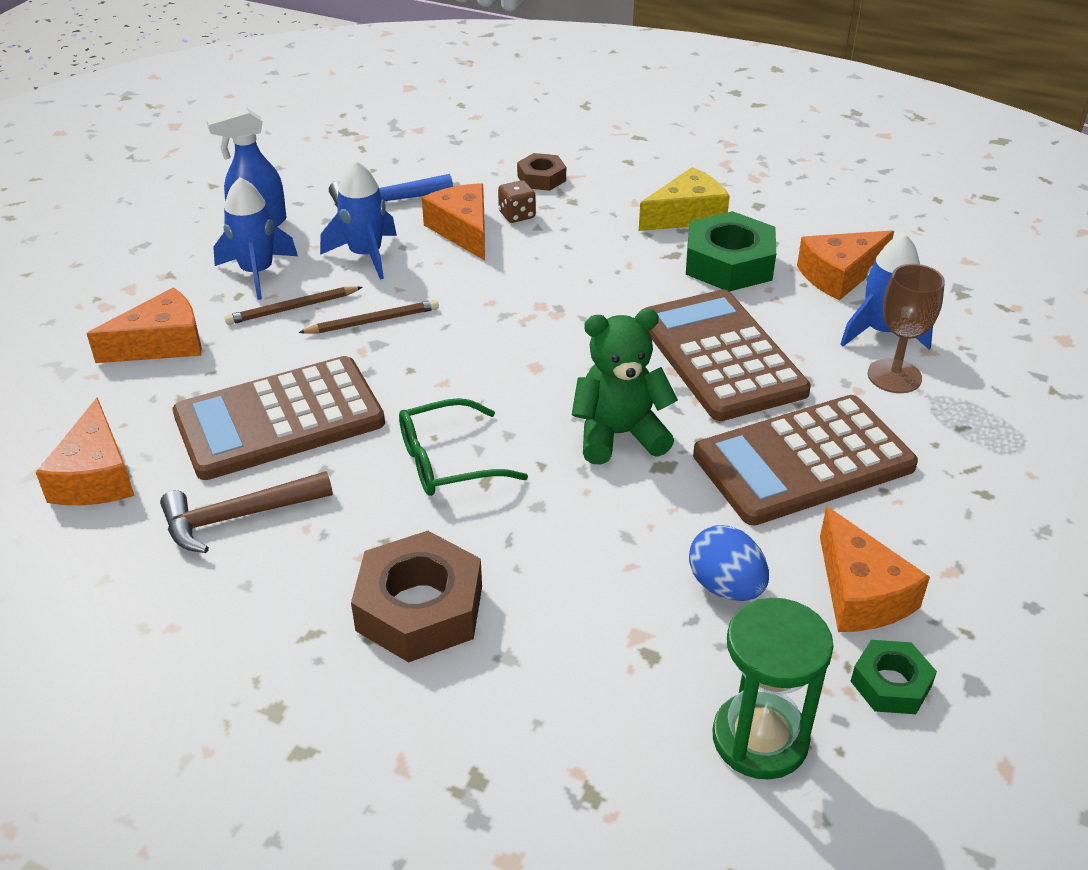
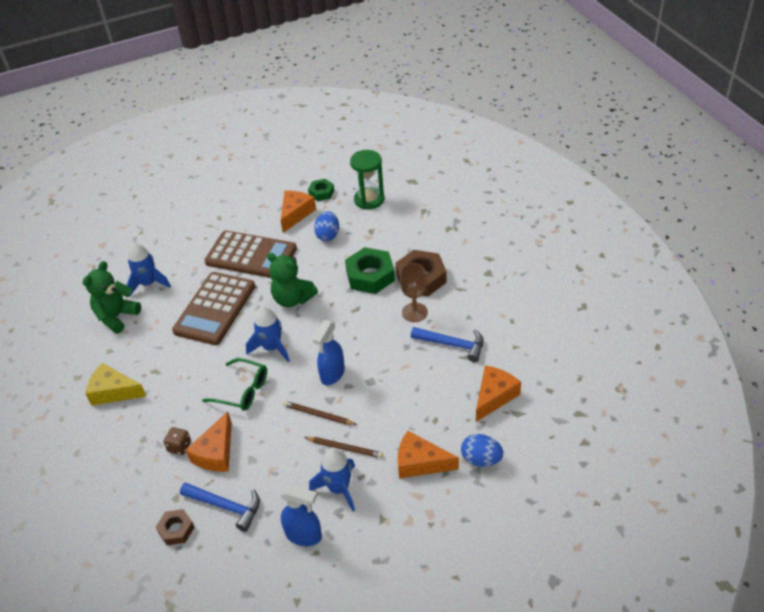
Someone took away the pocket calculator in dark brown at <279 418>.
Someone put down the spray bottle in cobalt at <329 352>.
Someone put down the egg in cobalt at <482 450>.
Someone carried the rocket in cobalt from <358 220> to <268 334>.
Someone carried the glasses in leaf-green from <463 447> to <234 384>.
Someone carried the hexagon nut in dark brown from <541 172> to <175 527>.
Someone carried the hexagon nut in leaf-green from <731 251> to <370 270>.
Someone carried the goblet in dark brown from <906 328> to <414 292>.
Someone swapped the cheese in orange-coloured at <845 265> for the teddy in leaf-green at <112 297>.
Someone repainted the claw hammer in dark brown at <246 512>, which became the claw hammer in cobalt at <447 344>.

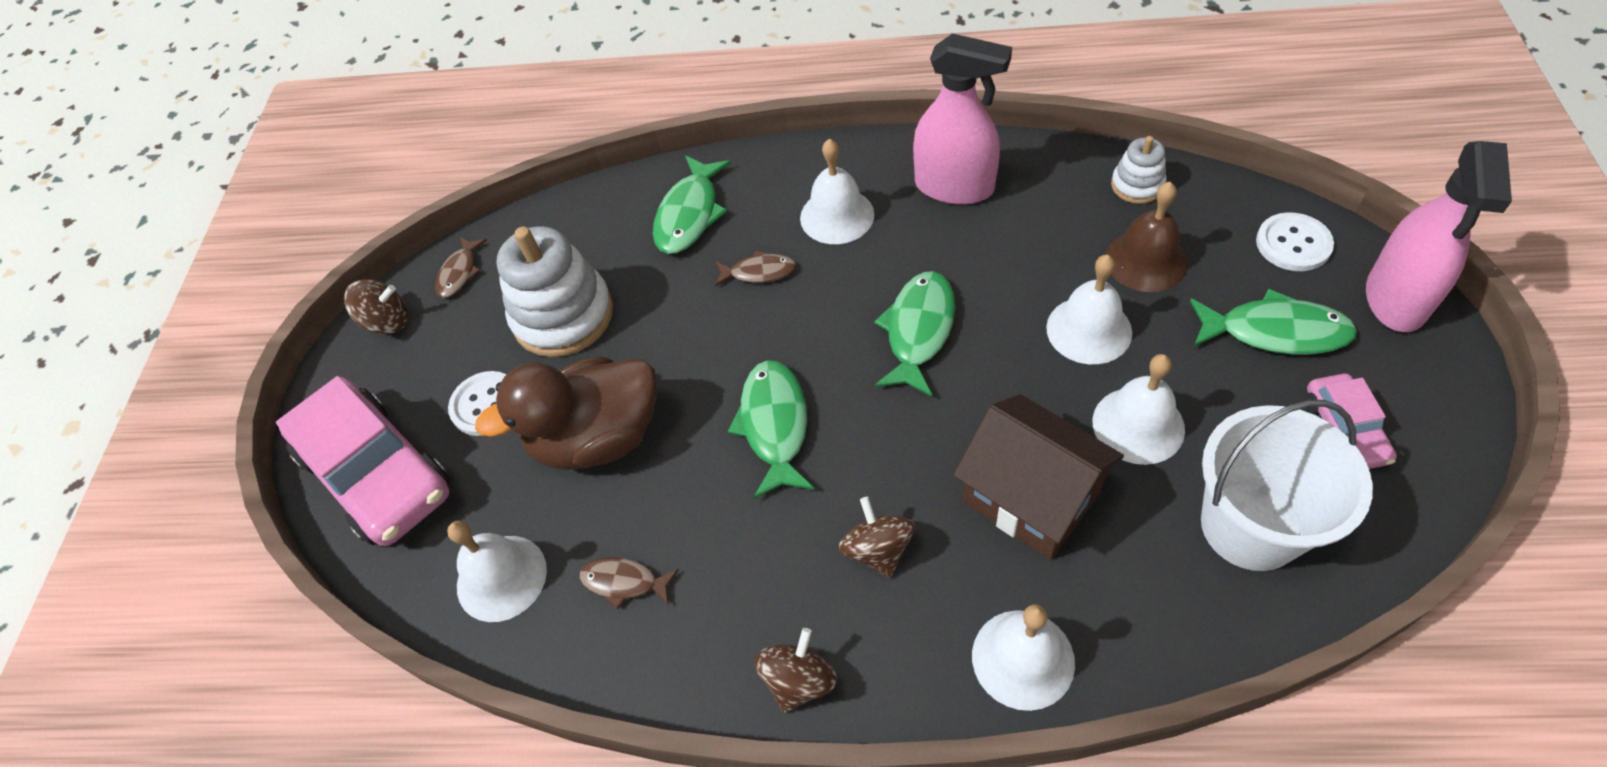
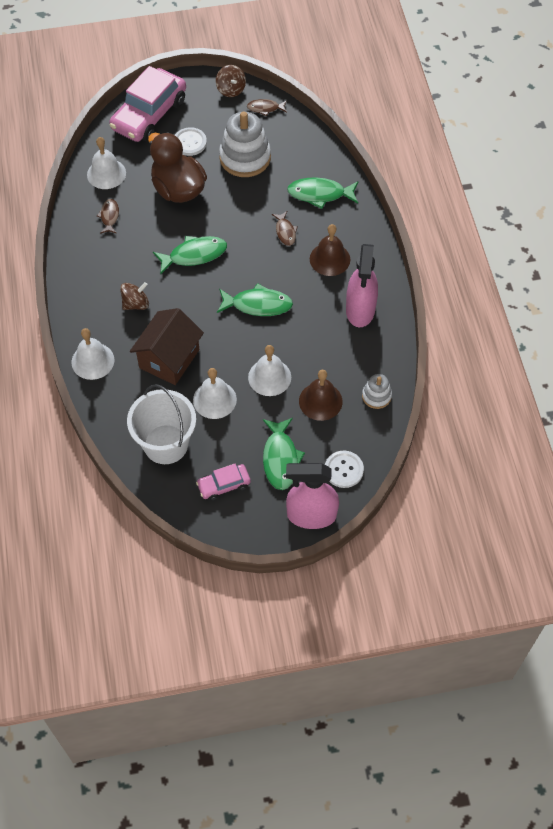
Someone took away the toy top in dark brown at <795 670>.
Someone repainted the bell in snow-white at <837 191>, which became the bell in dark brown at <330 250>.

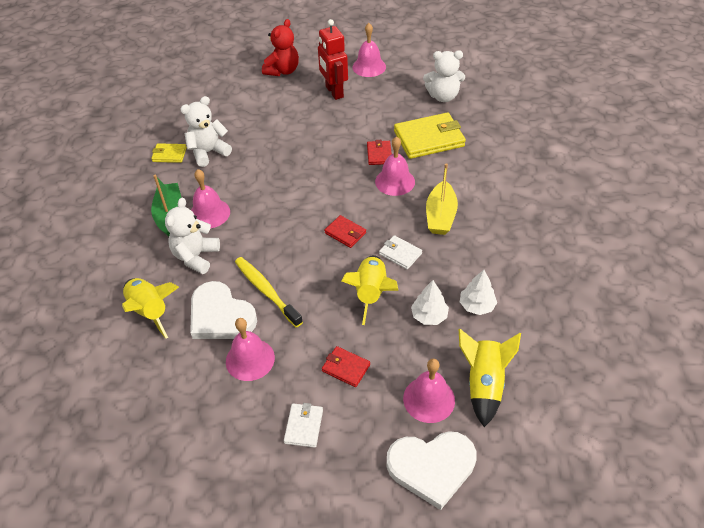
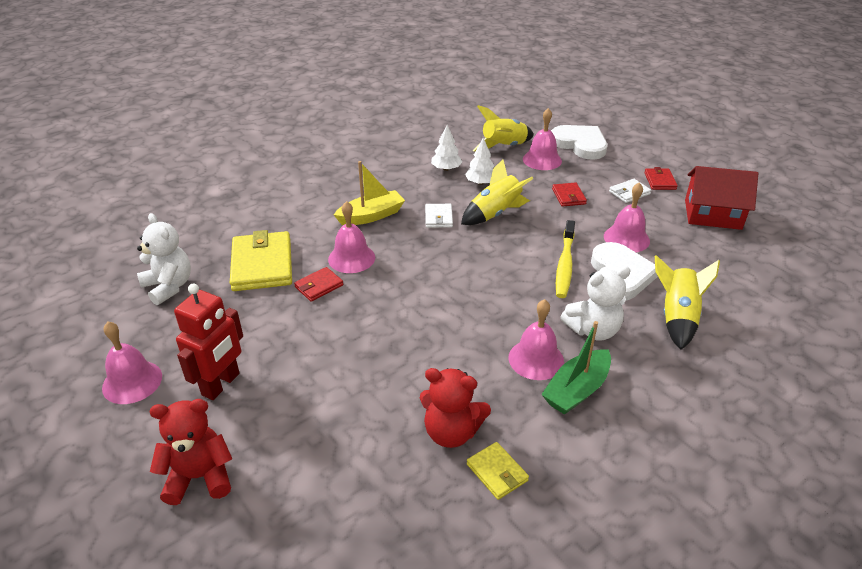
Someone put down the toy house in scarlet at <721 198>.
Someone carried the billfold in scarlet from <345 231> to <661 178>.
Someone repainted the teddy in snow-white at <206 131>, which became the teddy in scarlet at <455 408>.
Someone rotated the billfold in yellow at <430 135> by 45 degrees clockwise.

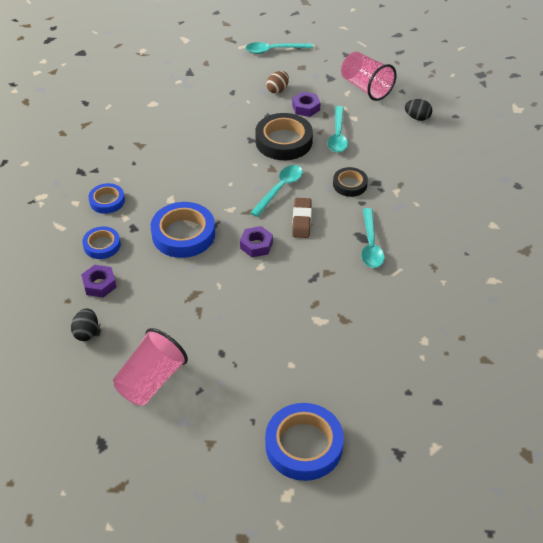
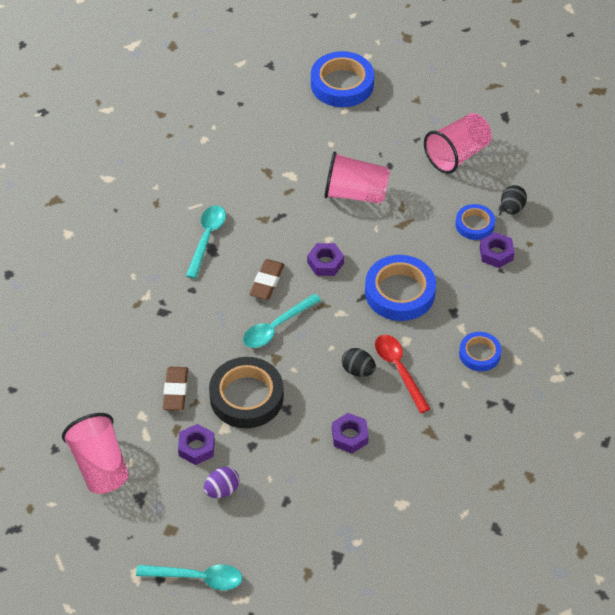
Someone took away the sticky tape in ebony at <350 182>.
Someone put down the cup in pink at <357 177>.
Someone put down the hexagon nut in royal purple at <350 433>.
Someone put down the teaspoon in scarlet at <402 374>.
Someone carried the sticky tape in cobalt from <101 242> to <475 222>.
Someone carried the egg in ebony from <418 110> to <359 362>.
Someone swapped the teaspoon in teal at <338 129> for the pencil eraser in dark brown at <175 389>.
Someone repainted the egg in dark brown at <277 82>, which became the egg in royal purple at <221 482>.

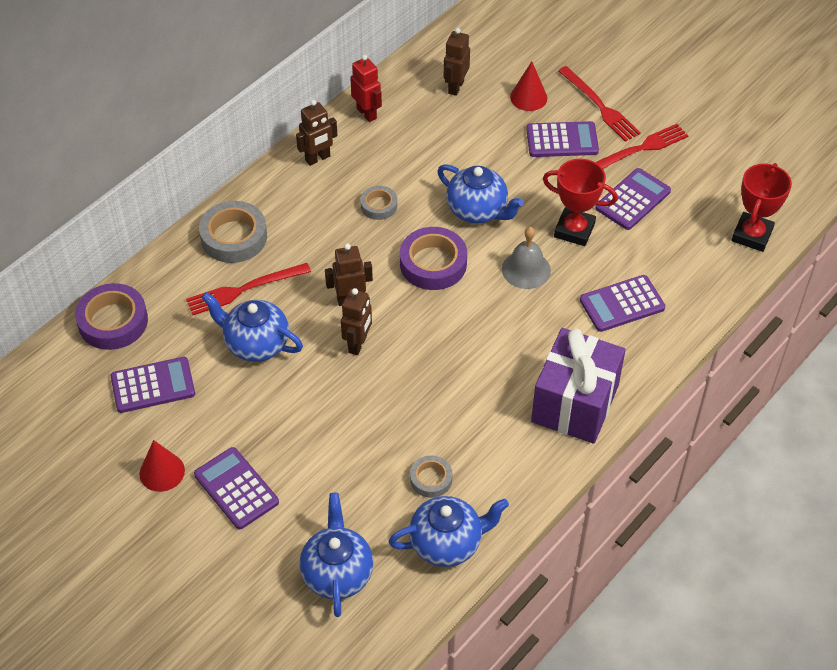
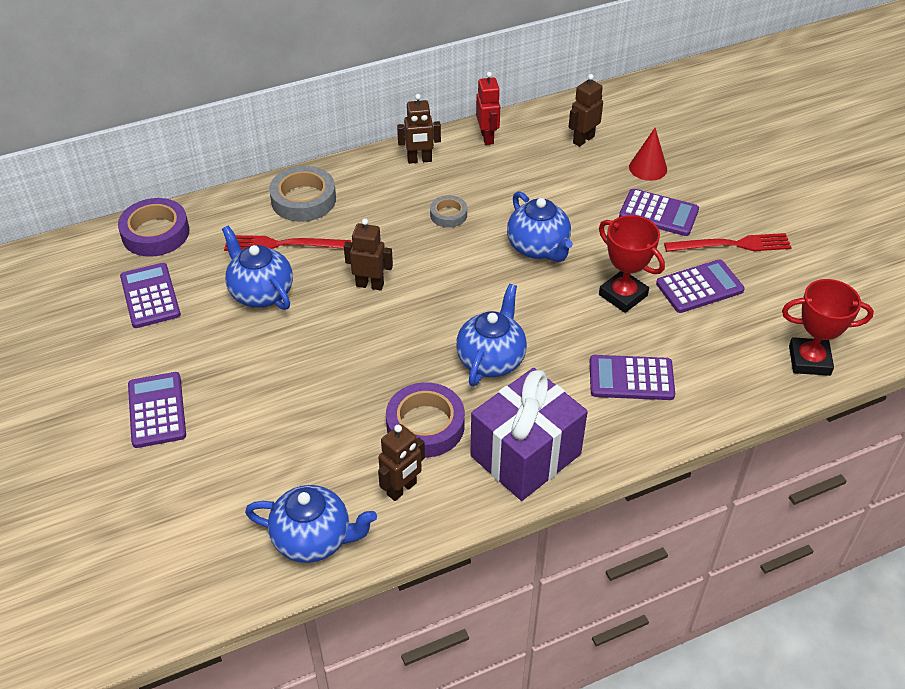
Someone took away the cone in scarlet at <162 466>.
Someone took away the sticky tape in gray at <431 476>.
Someone took away the bell in gray at <526 258>.
Someone took away the table fork in scarlet at <599 104>.
Someone carried the china teapot in cobalt from <336 555> to <491 335>.
Someone carried the robot figure in dark brown from <356 321> to <401 462>.
Someone carried the sticky tape in royal purple from <433 258> to <425 420>.
Someone rotated the pocket calculator in royal purple at <153 385> by 120 degrees counterclockwise.
Someone rotated the prize cup in scarlet at <762 207> by 45 degrees clockwise.

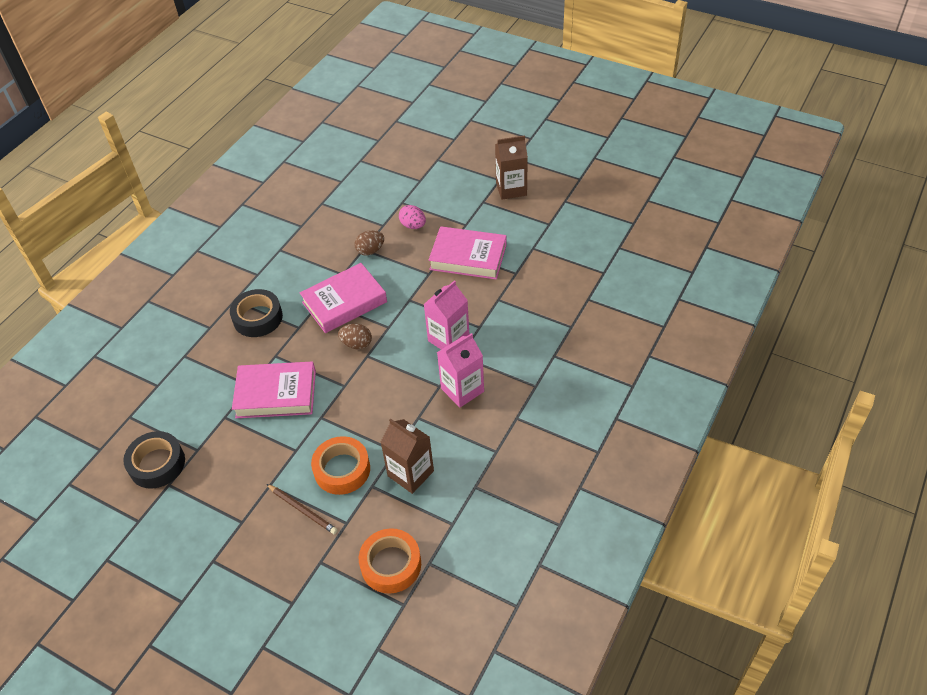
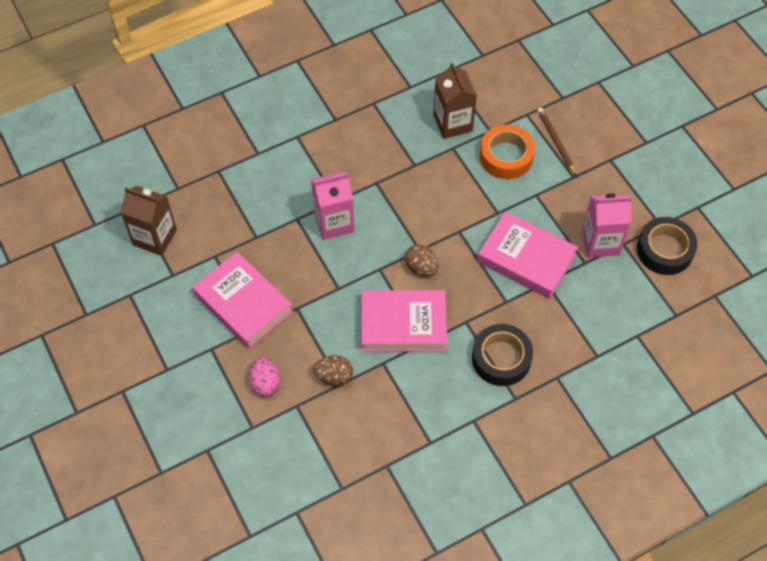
Someone took away the sticky tape in orange-coloured at <390 561>.
Someone carried the carton in pink from <460 370> to <607 226>.
Someone carried the carton in dark brown from <511 167> to <148 221>.

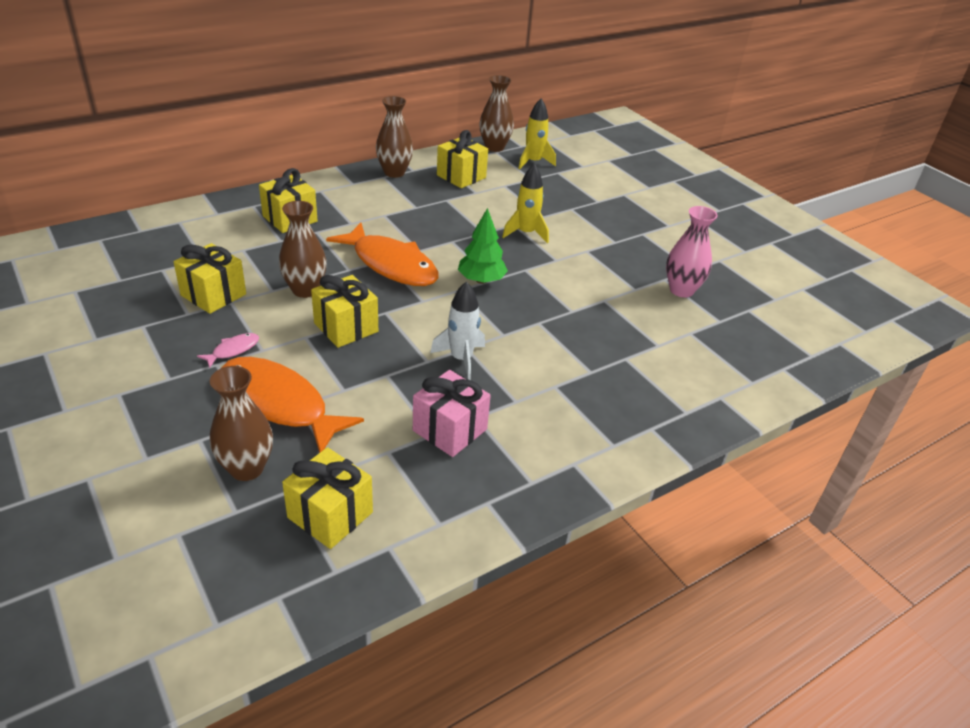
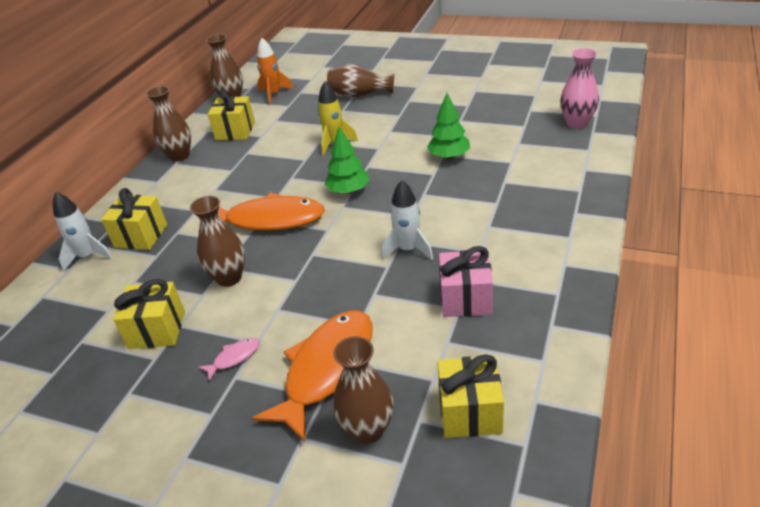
Someone took away the present in yellow at <344 311>.
Someone put down the rocket in snow-white at <83 231>.
Someone put down the vase in dark brown at <360 80>.
Someone put down the toy tree in leaf-green at <448 126>.
Someone carried the vase in pink from <692 252> to <579 88>.
Someone repainted the rocket in yellow at <537 134>, which became the rocket in orange-coloured at <275 71>.
Someone rotated the fish in pink at <228 350> by 45 degrees clockwise.
Someone rotated the fish in orange-coloured at <293 405> by 120 degrees clockwise.

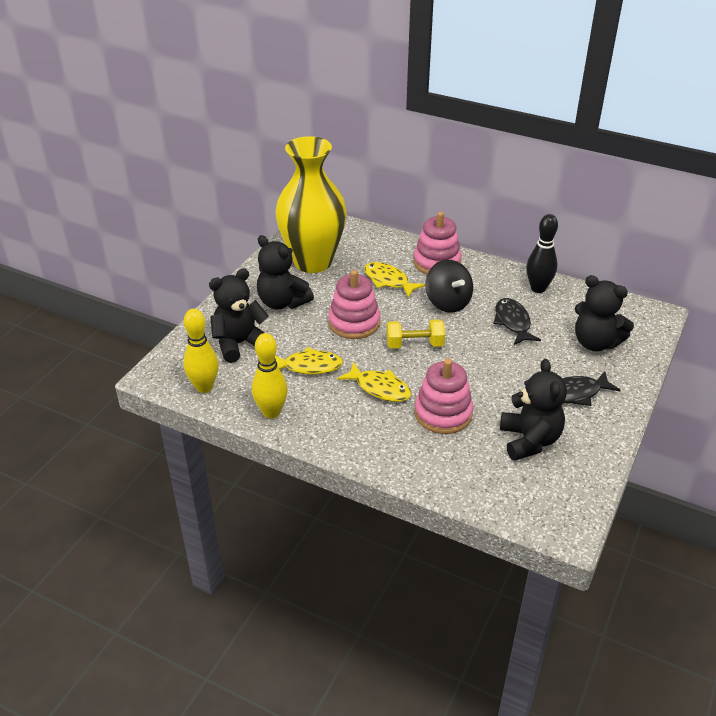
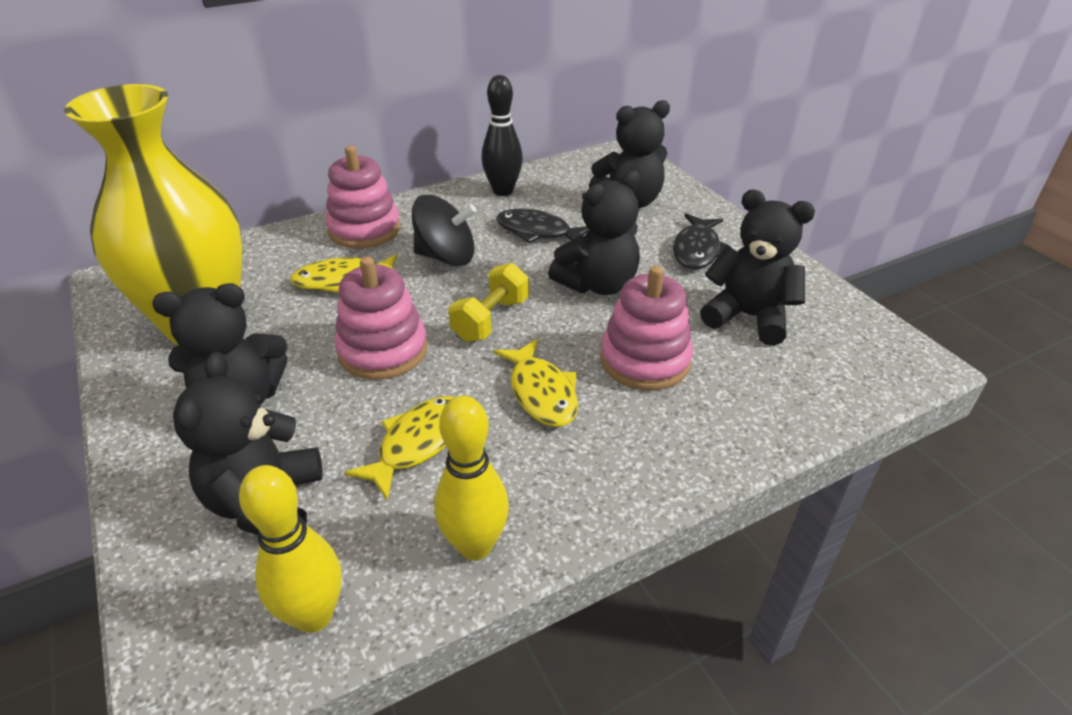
Someone put down the teddy in ebony at <594 232>.
Someone rotated the fish in yellow at <374 382> by 90 degrees clockwise.

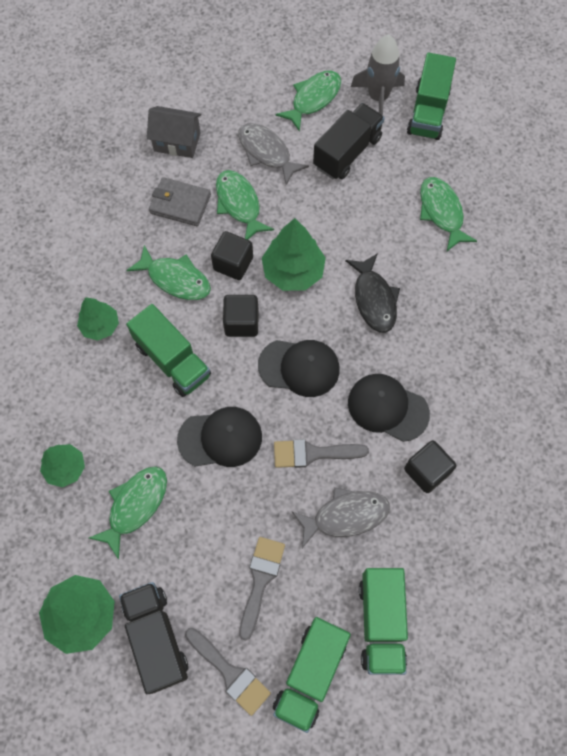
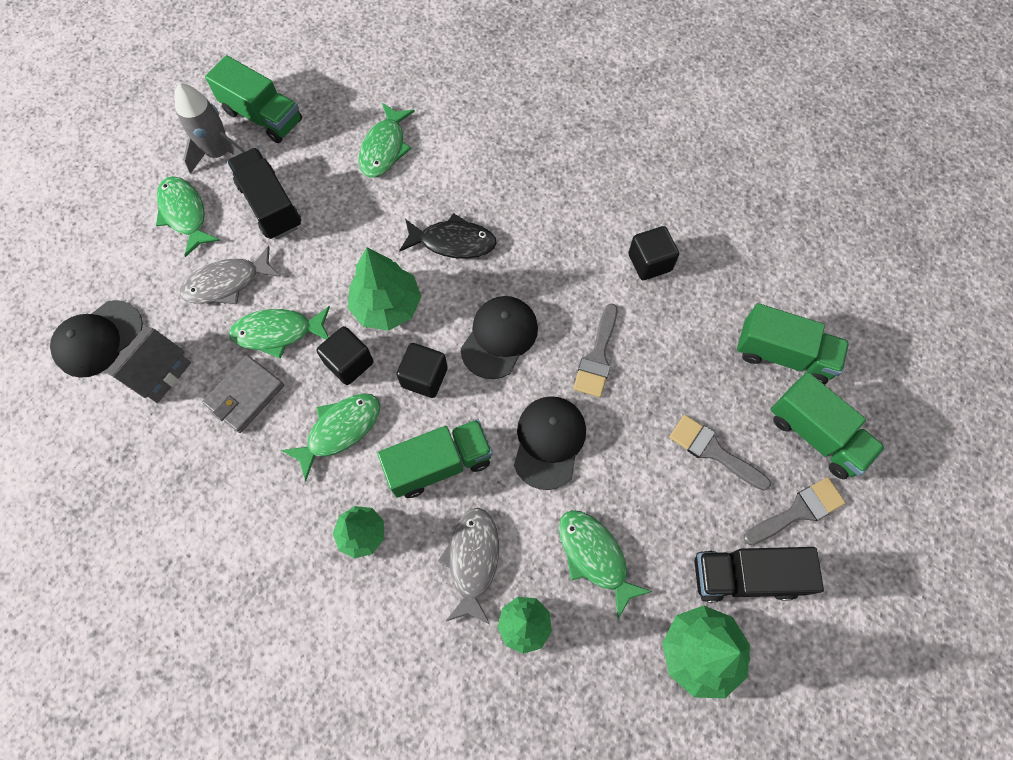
Someone carried the fish in gray from <341 517> to <468 566>.
Someone carried the baseball cap in ebony from <389 408> to <96 339>.
Someone rotated the fish in leaf-green at <448 214> by 75 degrees counterclockwise.

